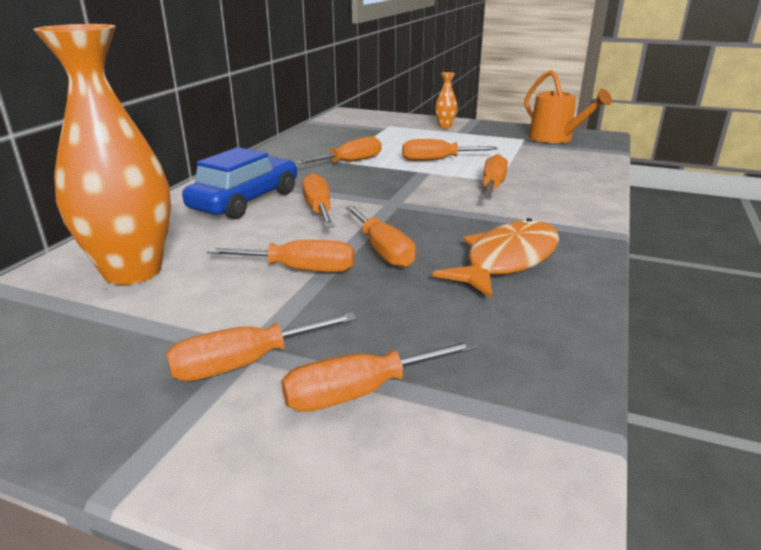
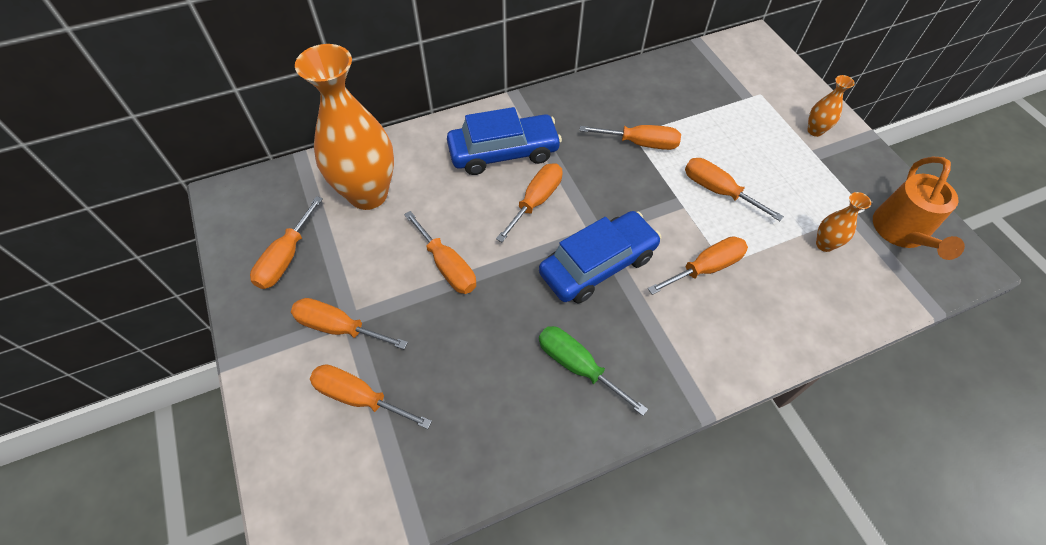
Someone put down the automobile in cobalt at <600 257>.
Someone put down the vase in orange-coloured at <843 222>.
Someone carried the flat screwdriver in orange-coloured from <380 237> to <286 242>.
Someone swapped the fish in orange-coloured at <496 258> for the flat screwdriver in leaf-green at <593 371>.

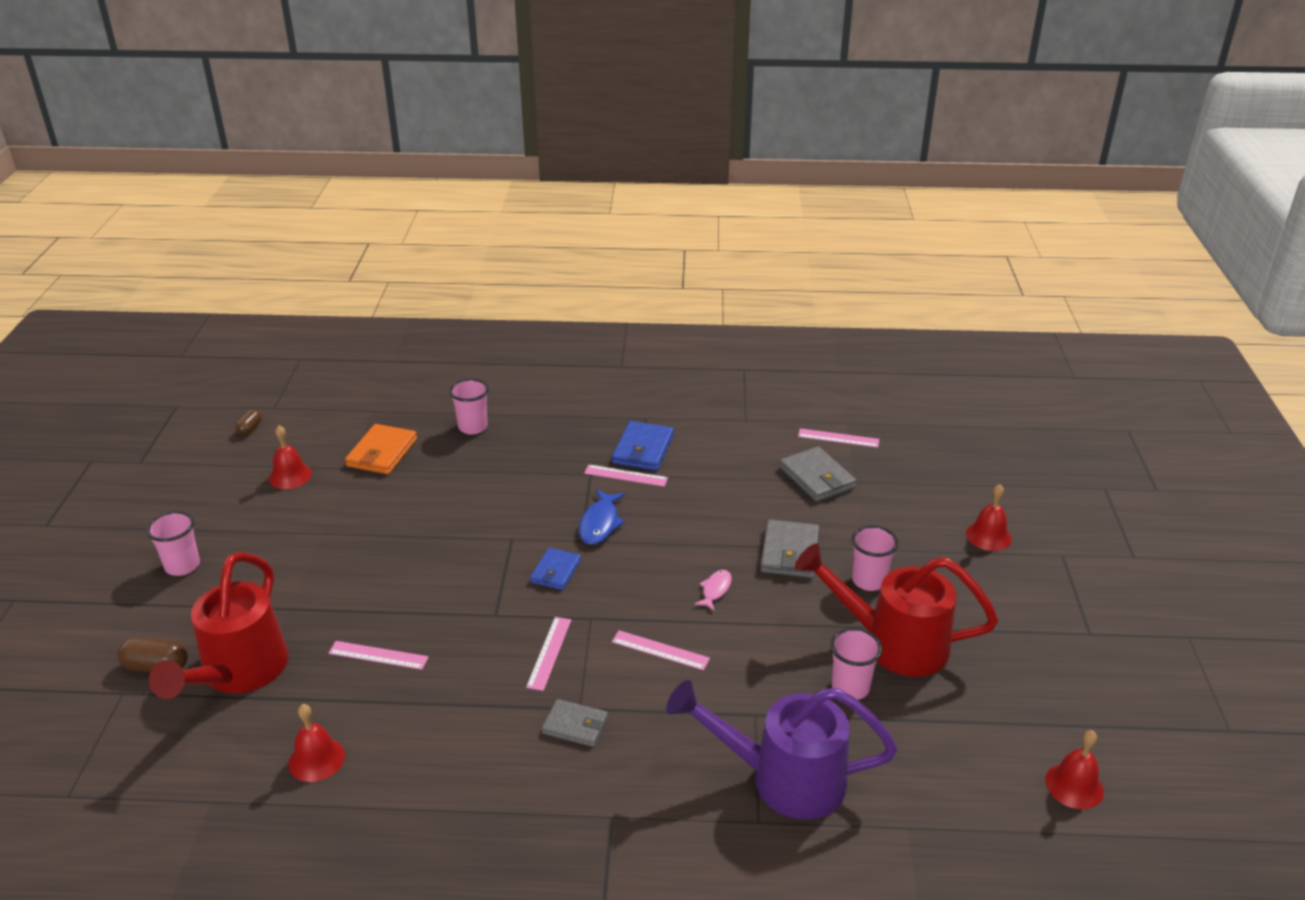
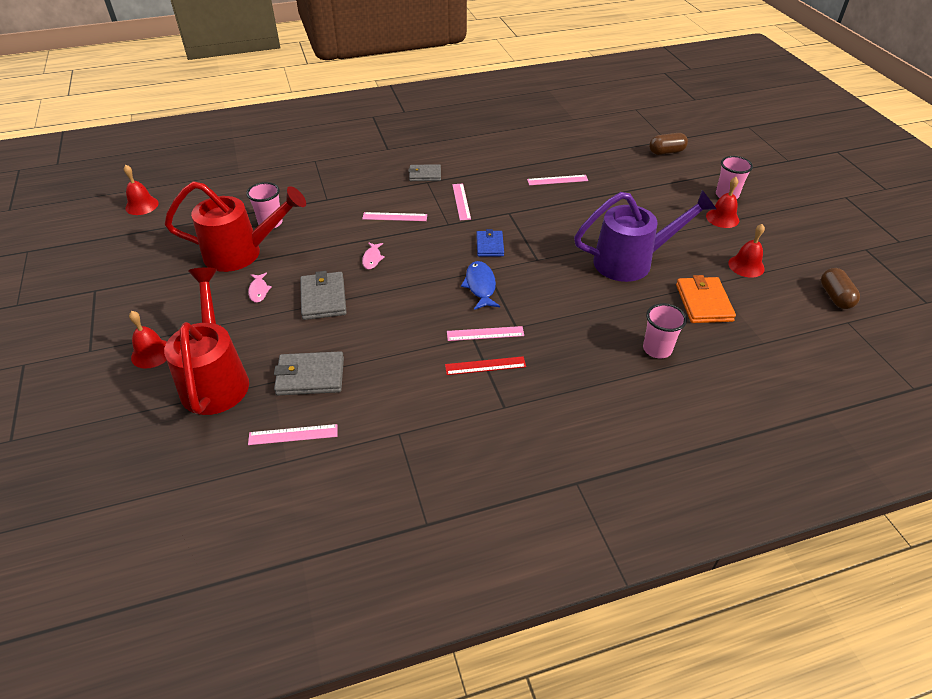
Someone carried the sprinkling can in scarlet from <219 625> to <206 341>.
Someone carried the bell in scarlet from <316 743> to <722 202>.
Someone carried the sprinkling can in royal purple from <781 750> to <645 236>.
Someone swapped the billfold in cobalt at <643 446> for the measuring stick in scarlet at <485 365>.
Someone swapped the cup in pink at <875 558> for the fish in pink at <260 288>.
Someone rotated the billfold in gray at <818 474> by 45 degrees counterclockwise.
Someone scaled the pill shape in dark brown at <249 422> by 1.59.

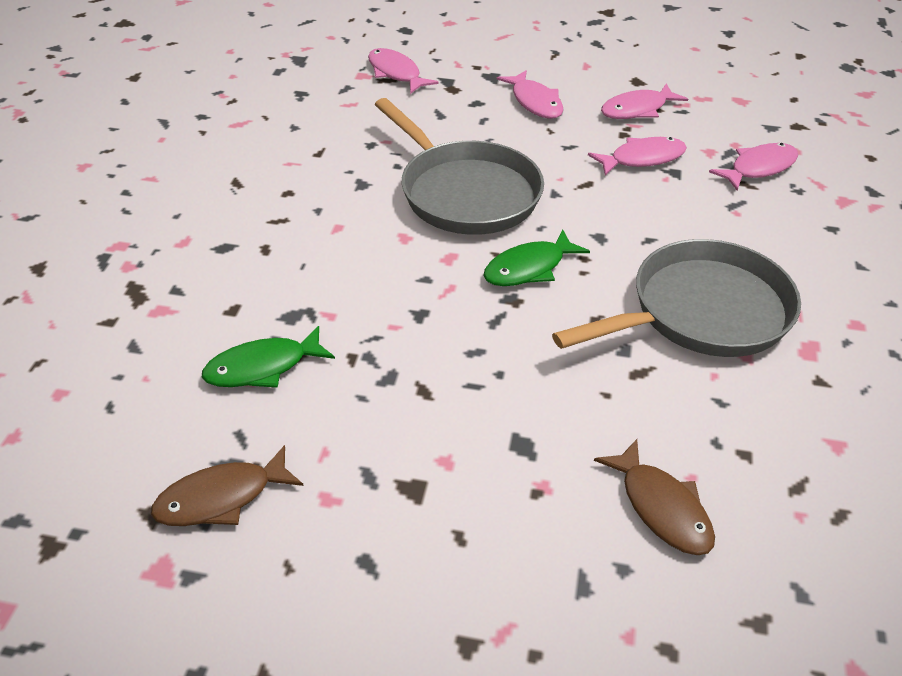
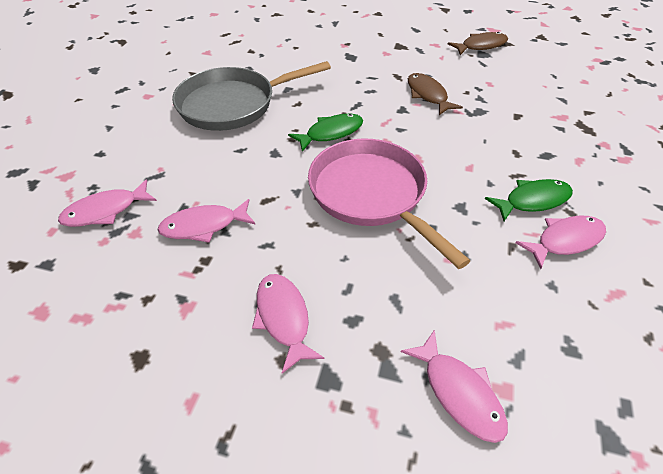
Someone carried the fish in leaf-green from <268 357> to <529 200>.
Someone carried the fish in dark brown from <654 497> to <435 94>.
Someone carried the fish in pink from <644 101> to <560 242>.
Someone repainted the skillet in gray at <459 166>, which became the skillet in pink at <389 203>.

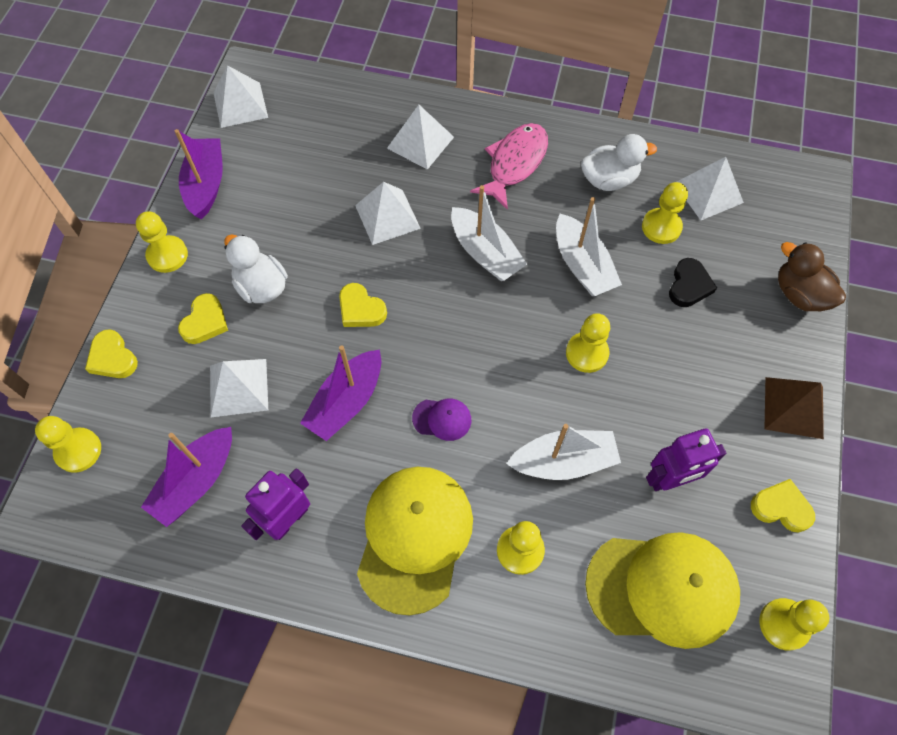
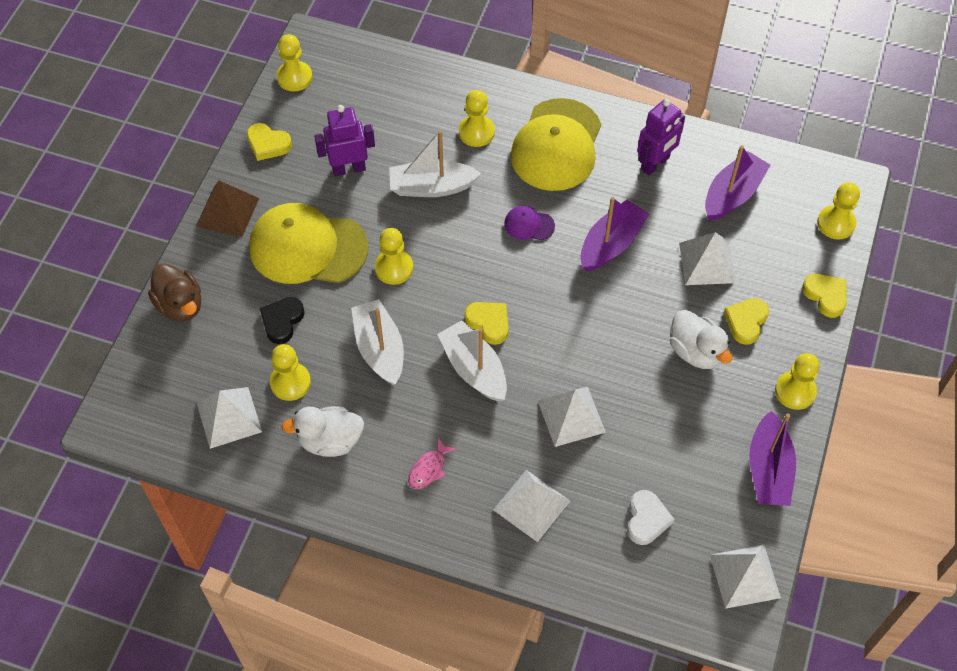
Someone put down the love heart in snow-white at <651 517>.
Someone carried the love heart in yellow from <363 305> to <486 323>.
Someone carried the baseball cap in yellow from <662 590> to <308 243>.
Someone scaled the fish in pink at <509 166> by 0.52.

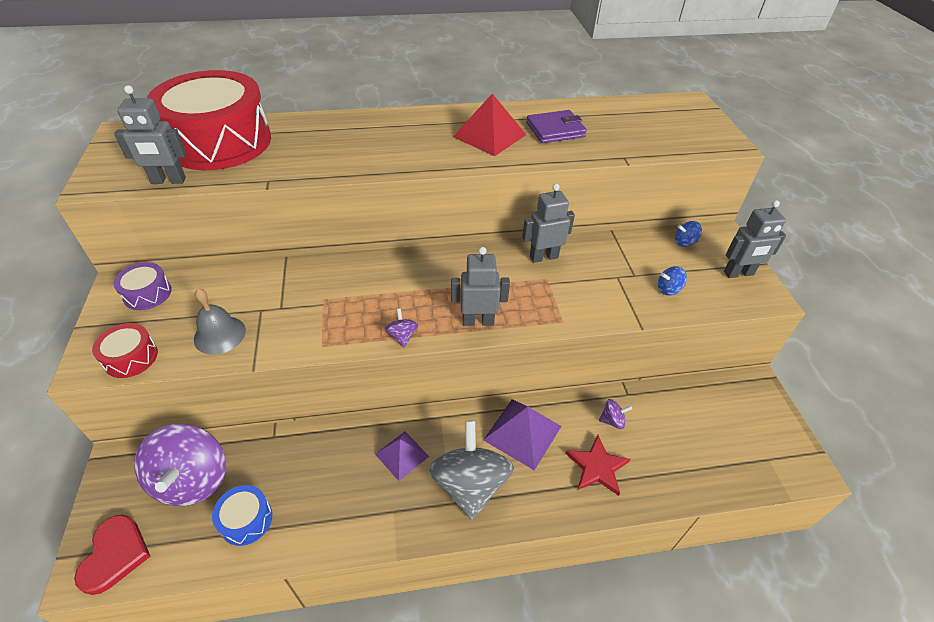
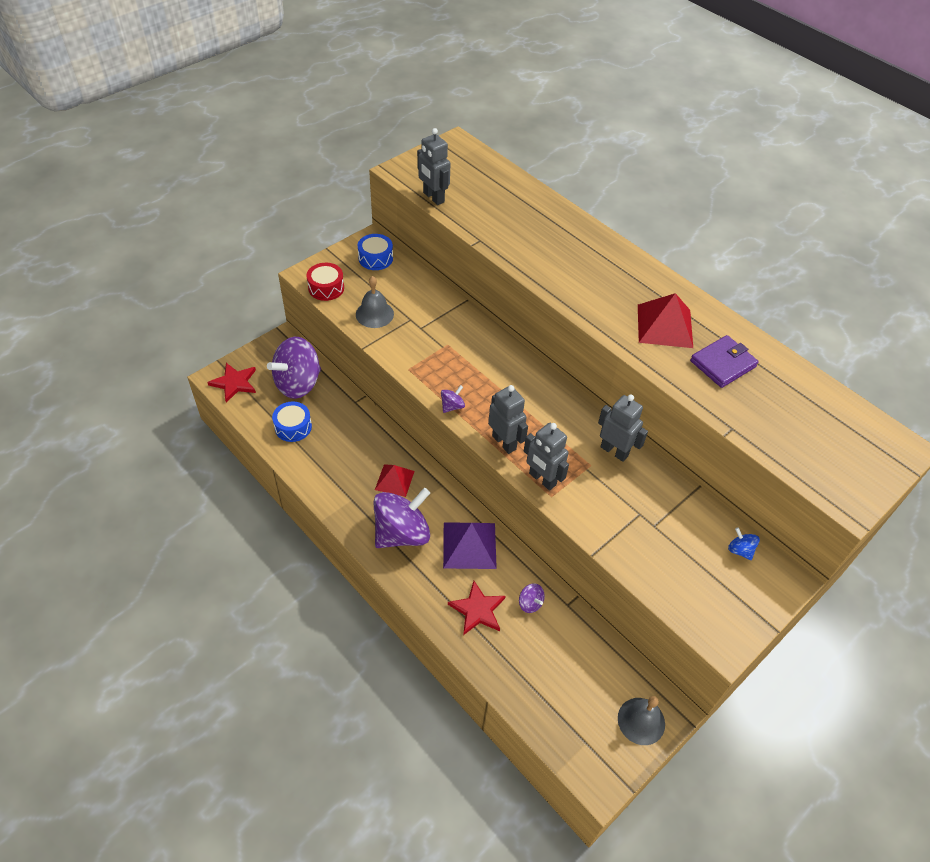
Someone took away the toy drum in scarlet at <209 120>.
Someone took away the toy top in cobalt at <672 280>.
Someone put down the bell in gray at <641 720>.
Someone carried the robot figure in gray from <755 239> to <546 457>.
Someone swapped the love heart in scarlet at <112 555> for the star shape in scarlet at <231 382>.
Someone repainted the toy drum in royal purple at <142 286>, which became the toy drum in cobalt at <375 252>.
Someone repainted the solid pyramid in royal purple at <402 456>, which became the solid pyramid in scarlet at <395 480>.
Someone repainted the toy top in gray at <471 470>, which became the toy top in royal purple at <402 518>.
Someone rotated the billfold in royal purple at <556 126> by 75 degrees counterclockwise.

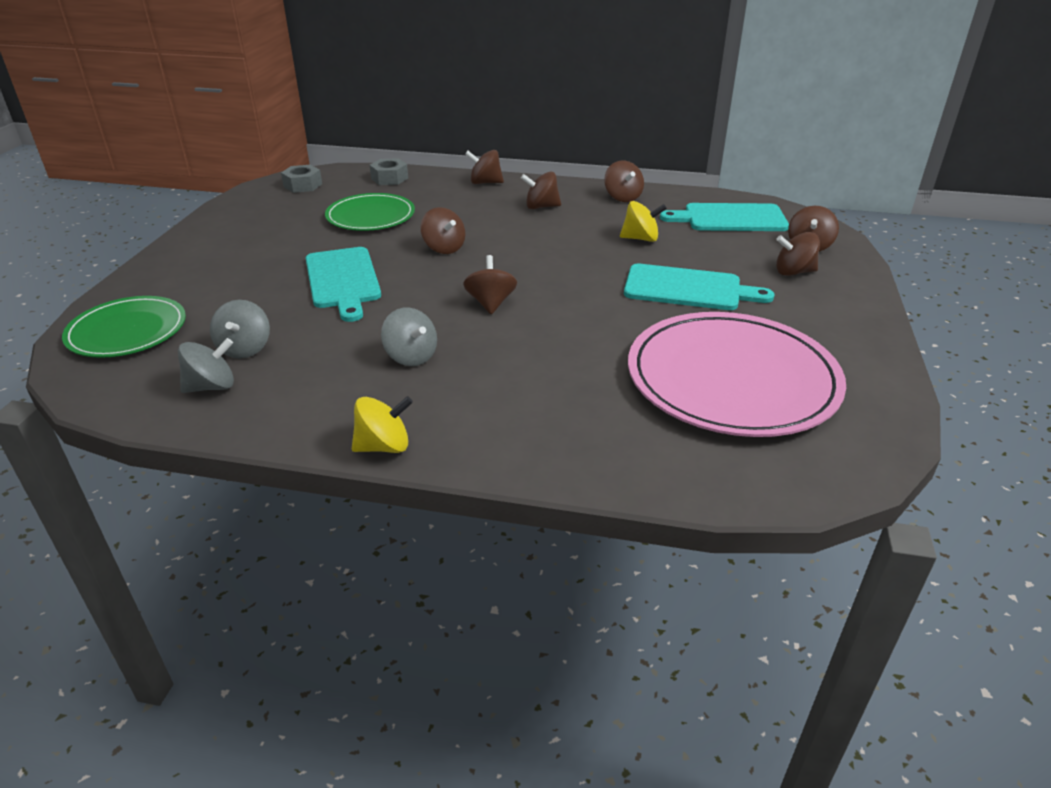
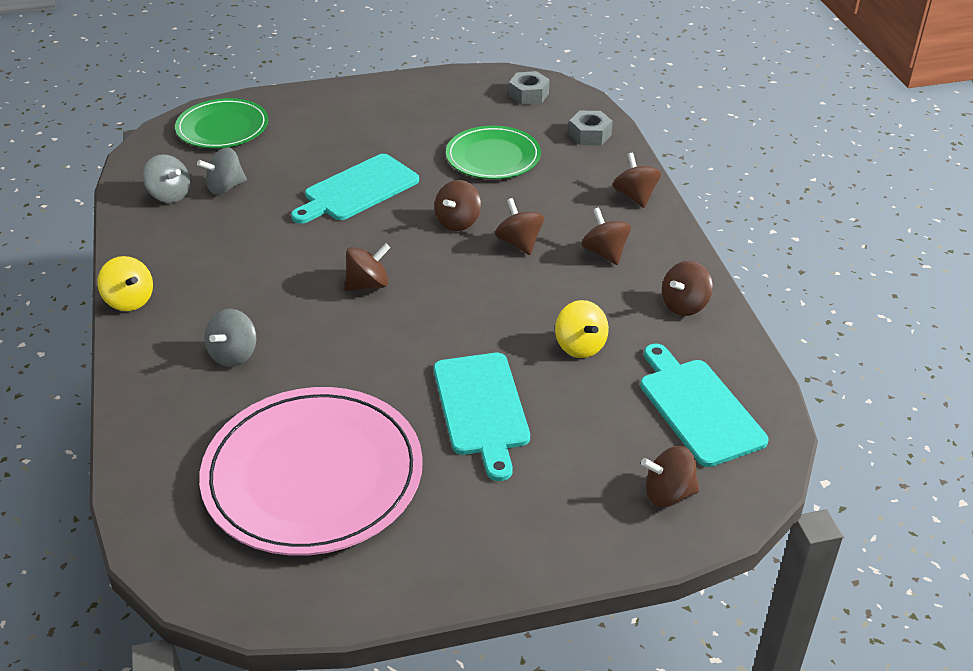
Someone carried the toy top in gray from <409 337> to <230 338>.
Someone carried the toy top in dark brown from <798 254> to <519 226>.

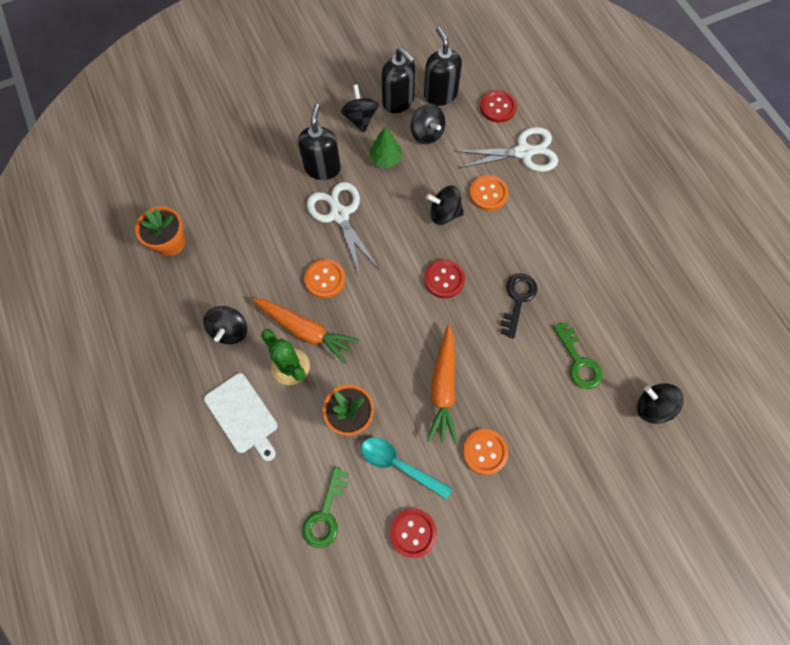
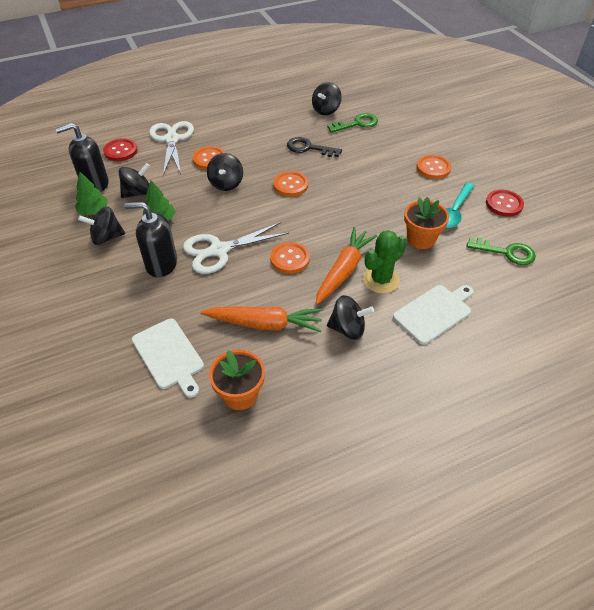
Someone put down the chopping board in snow-white at <168 358>.
Someone carried the carrot in orange-coloured from <442 384> to <261 319>.
Someone carried the toy top in ebony from <660 403> to <327 98>.
Someone swapped the pump bottle in ebony at <399 80> for the toy tree in leaf-green at <91 193>.
Someone repainted the shirt button in scarlet at <444 278>, which became the shirt button in orange-coloured at <290 184>.

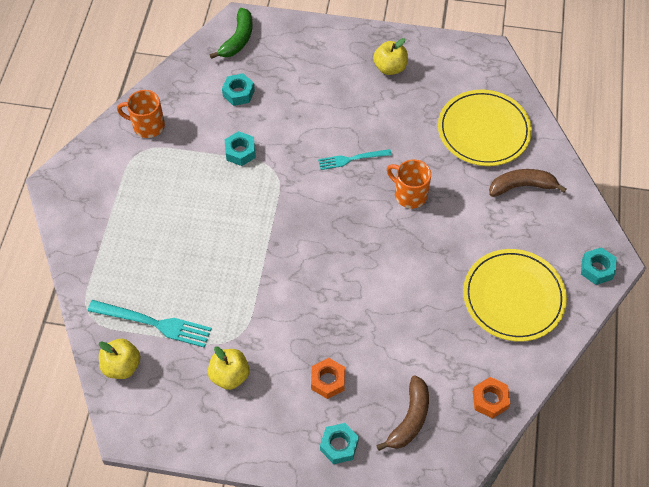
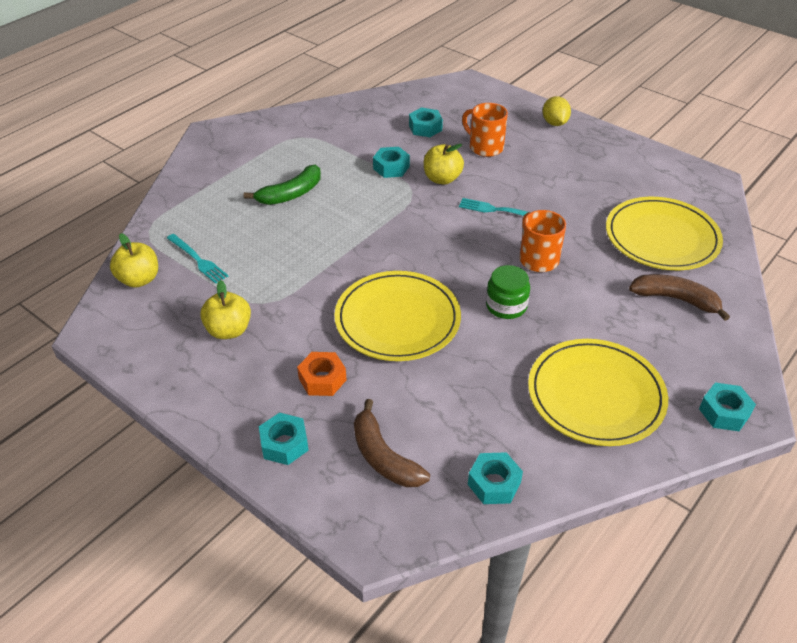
Someone put down the dinner plate in yellow at <398 316>.
Someone put down the preserve jar in leaf-green at <508 292>.
Someone put down the toy lemon in yellow at <557 111>.
Someone carried the tea mug in orange-coloured from <141 114> to <485 130>.
Someone carried the banana in leaf-green from <231 33> to <282 185>.
Someone carried the apple in yellow from <390 56> to <444 164>.
Someone repainted the hexagon nut in orange-coloured at <491 398>, which became the hexagon nut in teal at <495 478>.
Someone rotated the banana in dark brown at <402 413> by 90 degrees clockwise.
Someone scaled the table fork in teal at <150 324> by 0.64.

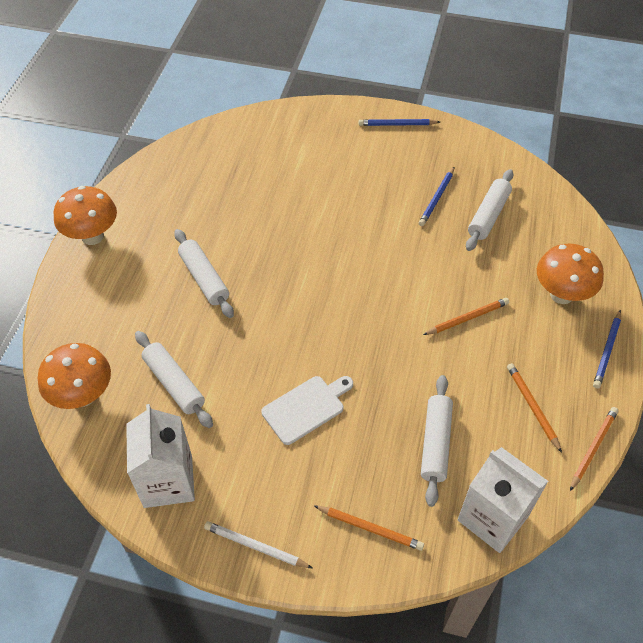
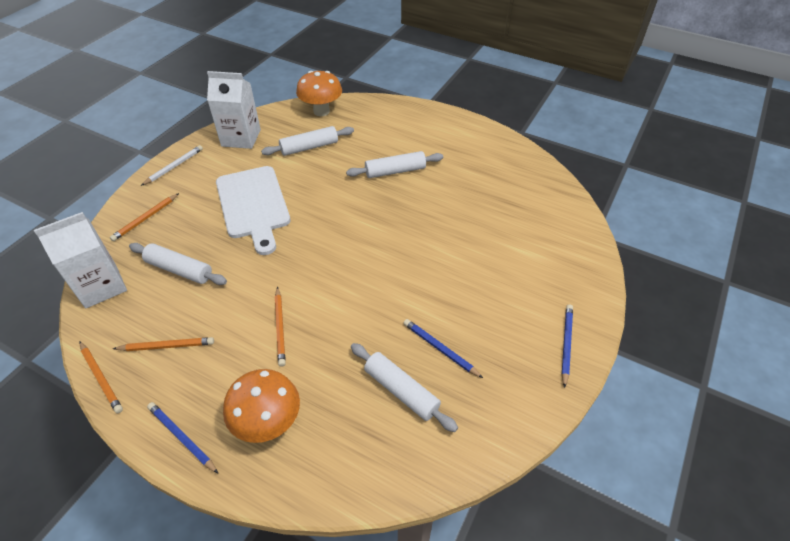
Someone took away the toadstool in orange-coloured at <85 215>.
Someone scaled the chopping board in snow-white at <307 410> by 1.66.

